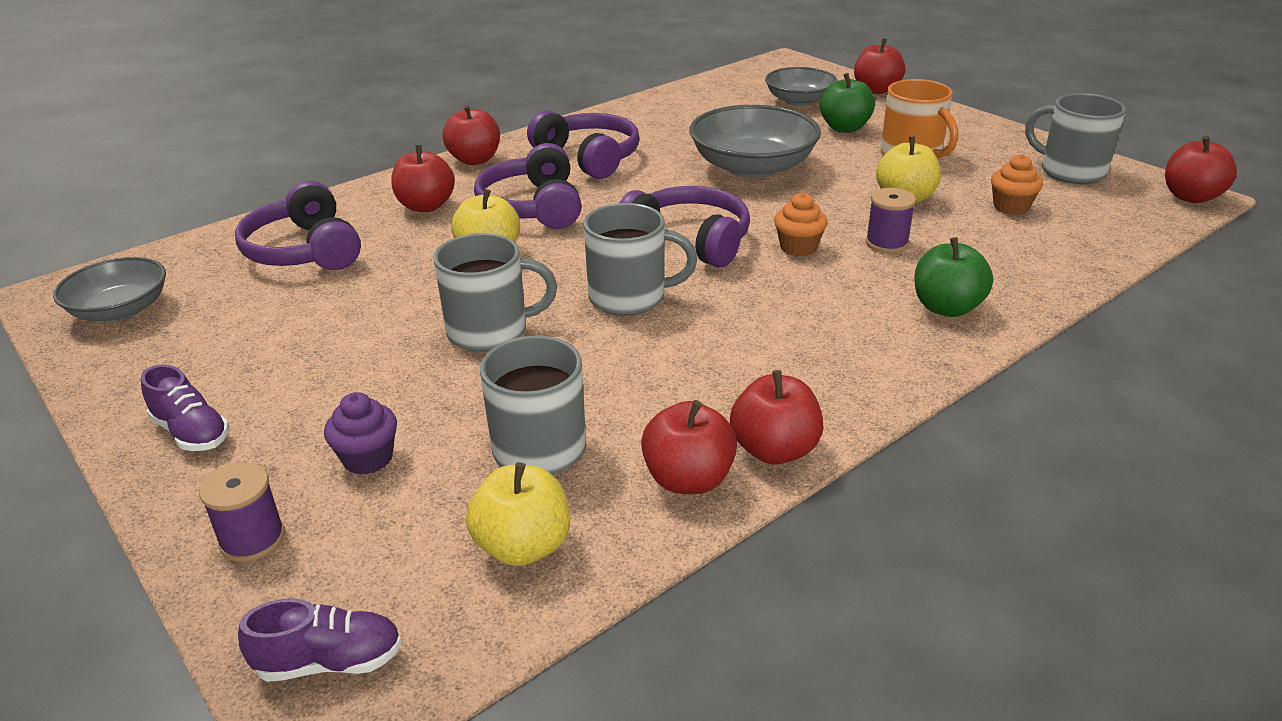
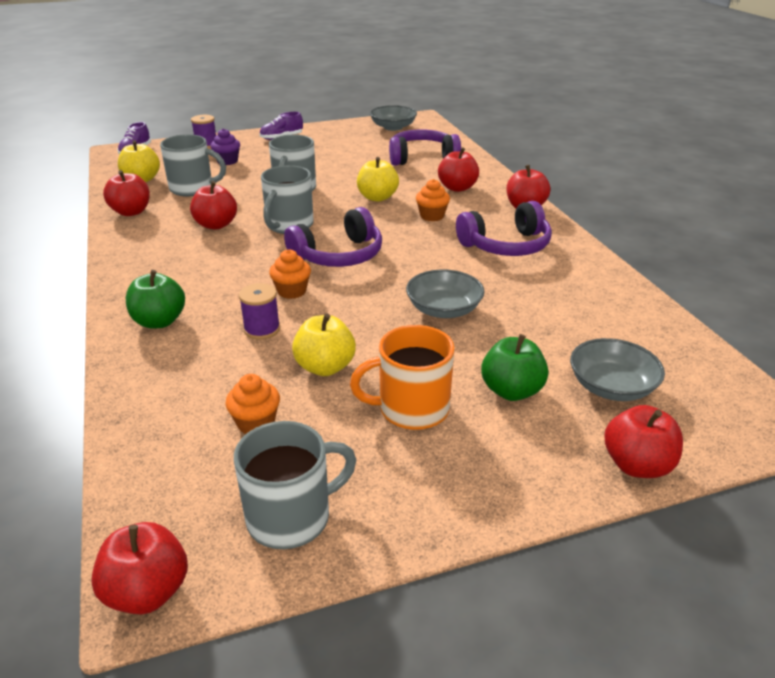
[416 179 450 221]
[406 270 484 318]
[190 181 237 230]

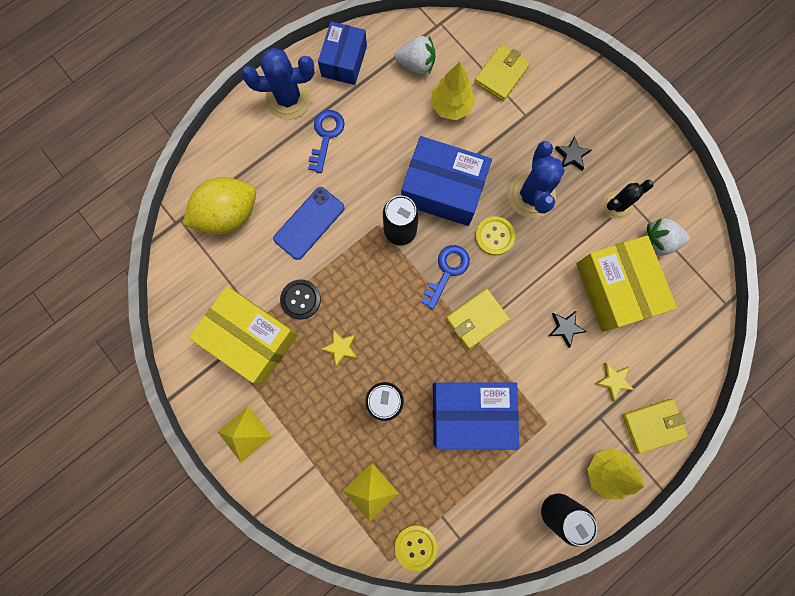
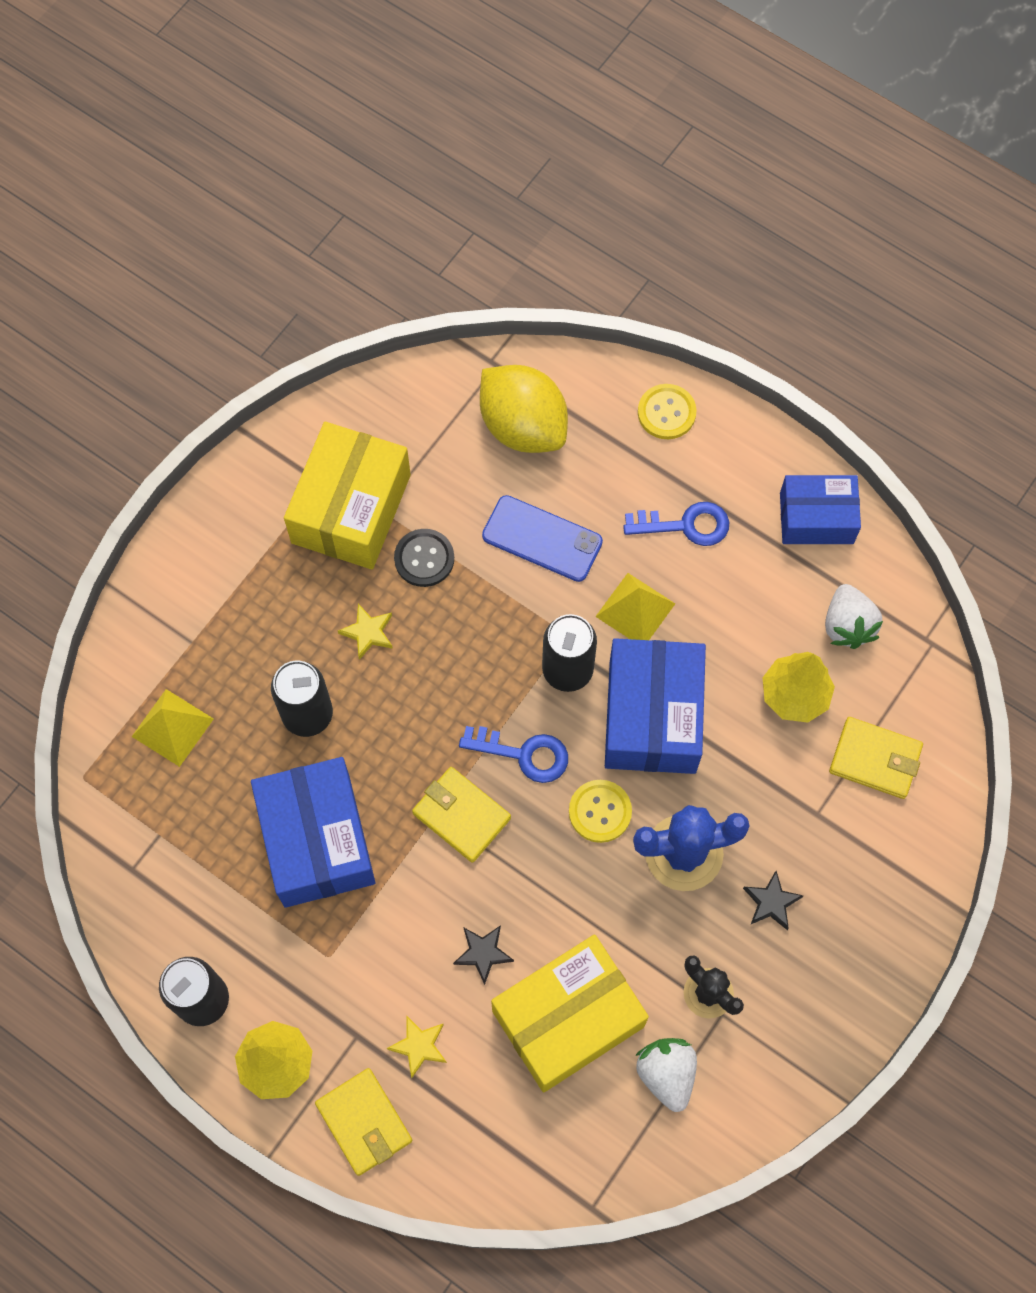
[595 573 675 640]
[242 48 315 120] (first image)
[638 384 697 439]

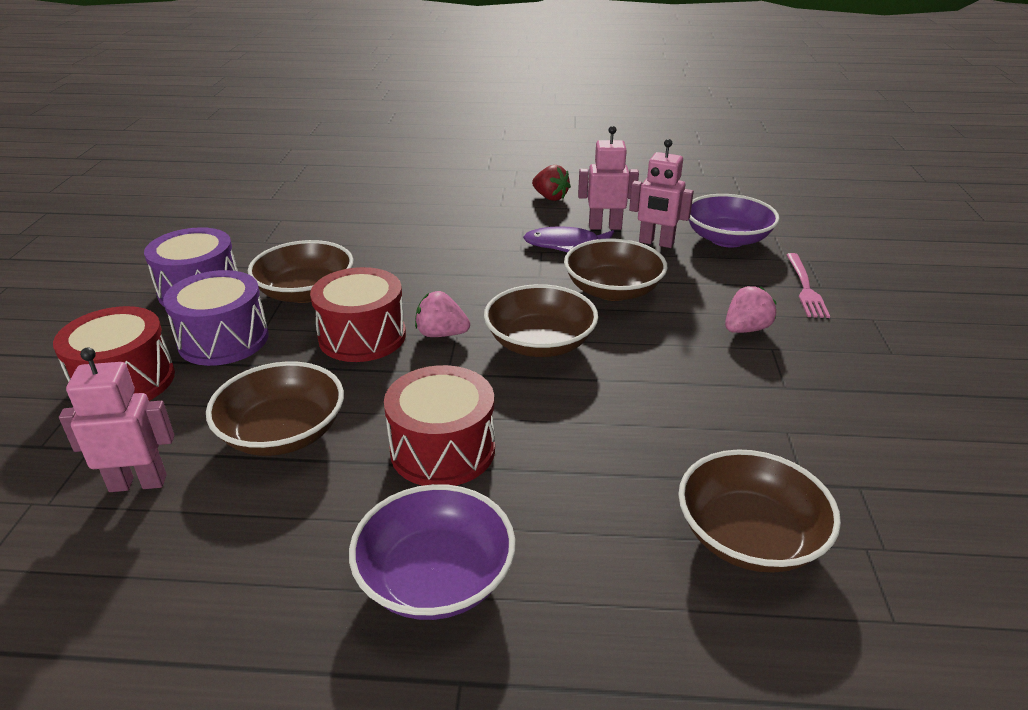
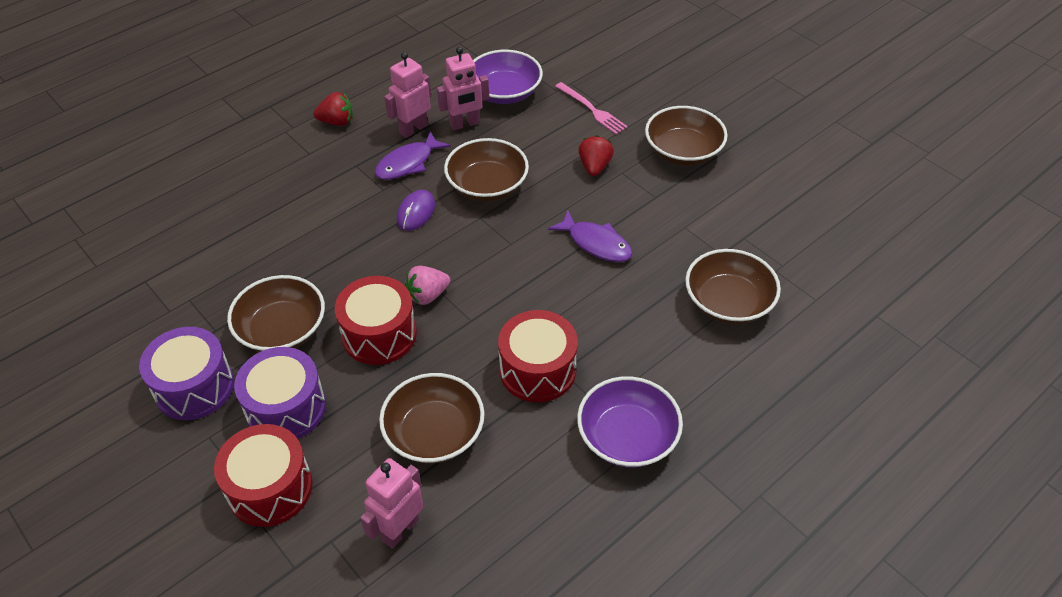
[645 106 728 166]
[578 135 614 176]
[397 190 435 231]
[548 210 633 262]

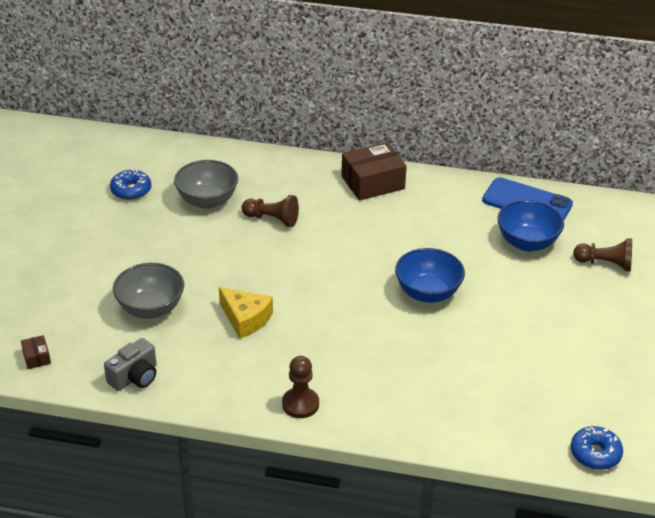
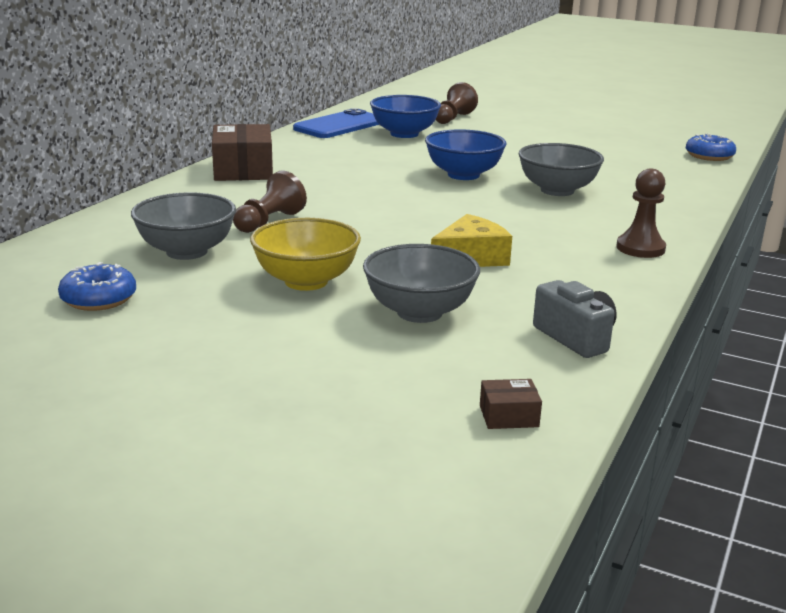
[250 218 361 291]
[519 143 604 196]

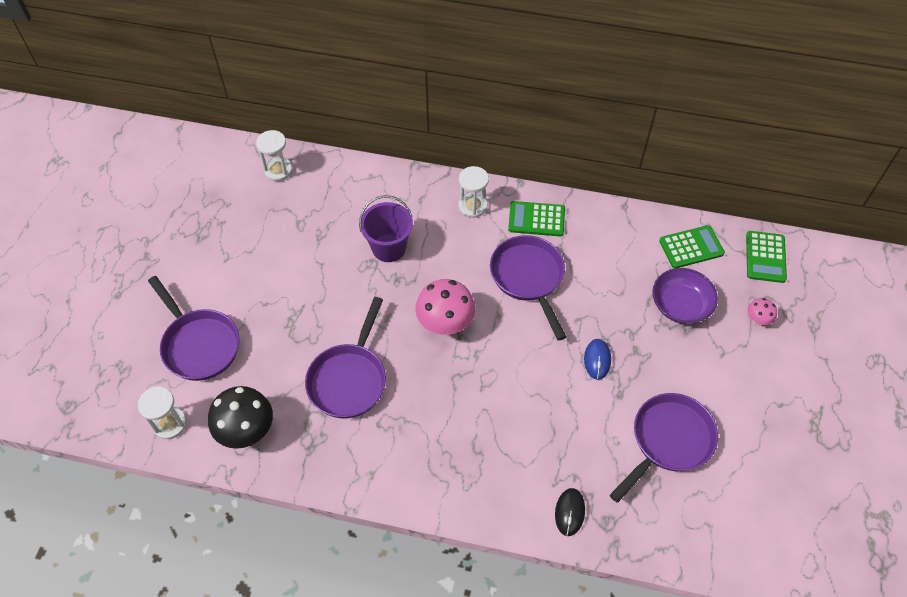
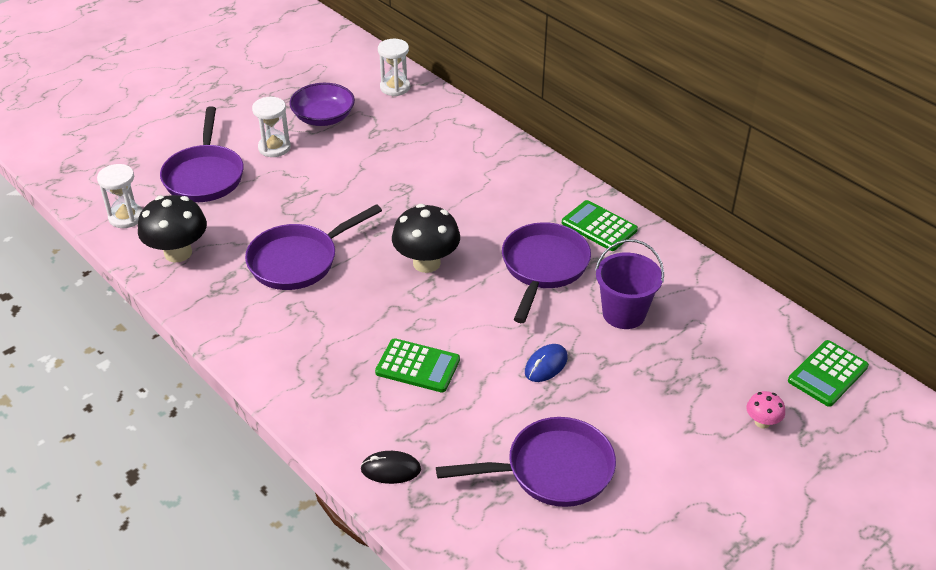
[595 239 664 329]
[392 204 460 273]
[252 97 291 157]
[360 451 421 484]
[289 83 355 126]
[375 338 460 392]

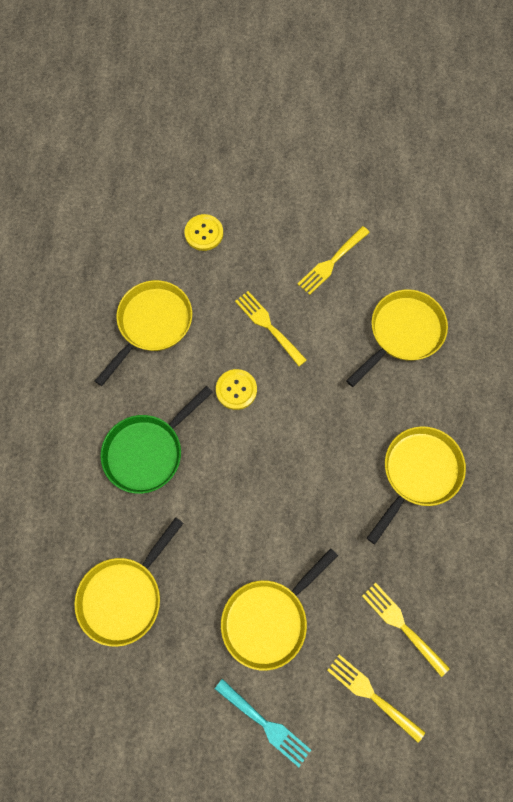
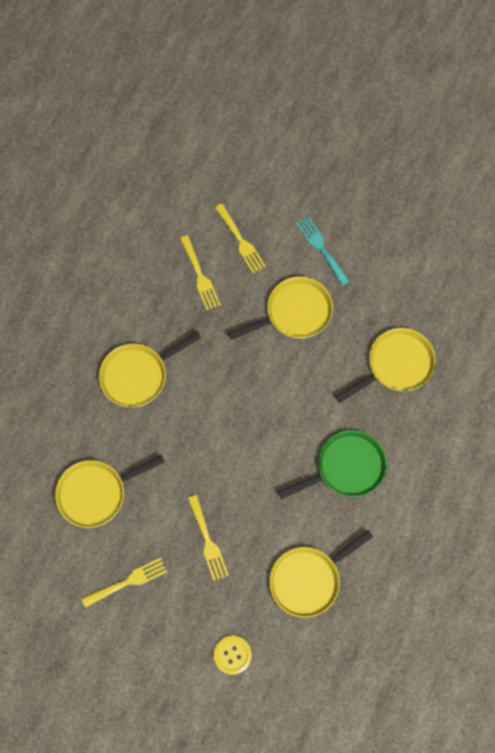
[216 369 257 410] (first image)

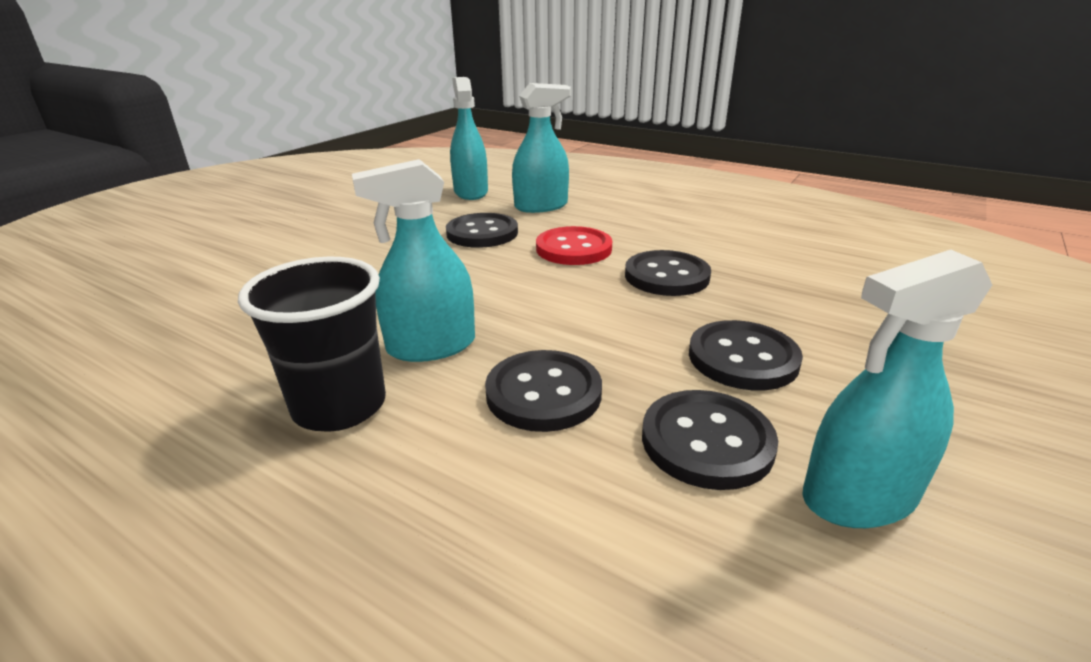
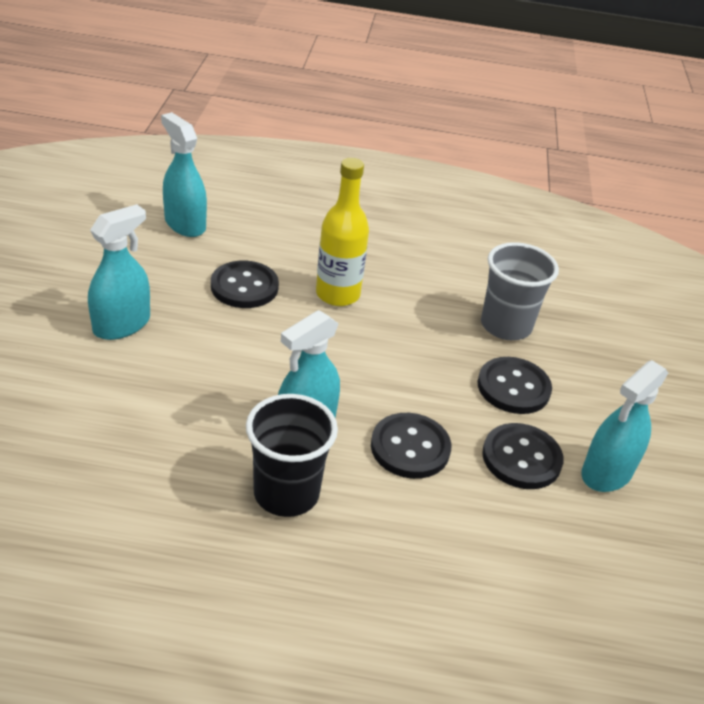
[88 204 150 340]
[316 158 369 306]
[625 250 711 296] (first image)
[481 242 559 340]

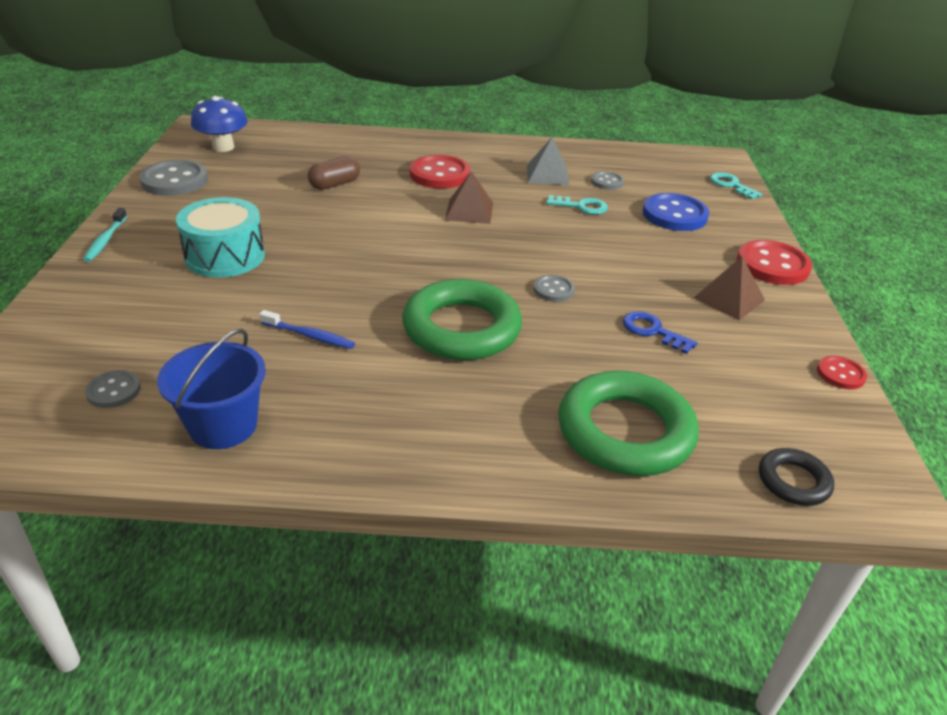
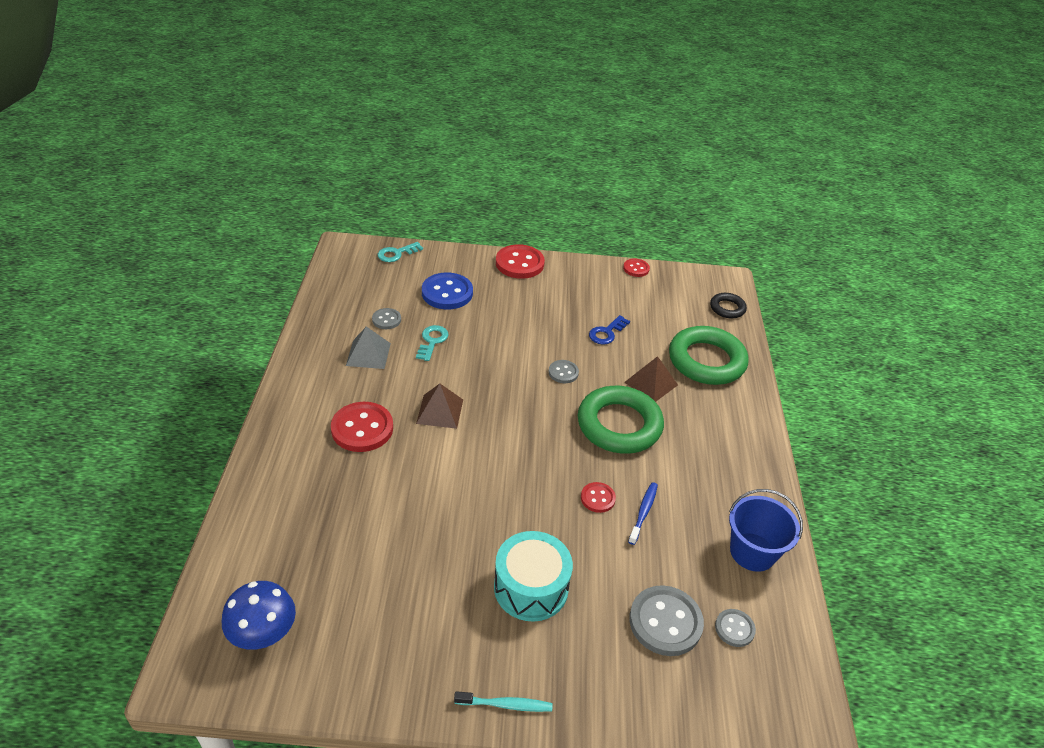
[629 585 704 656]
[308 156 360 190] (first image)
[624 356 678 402]
[581 482 616 513]

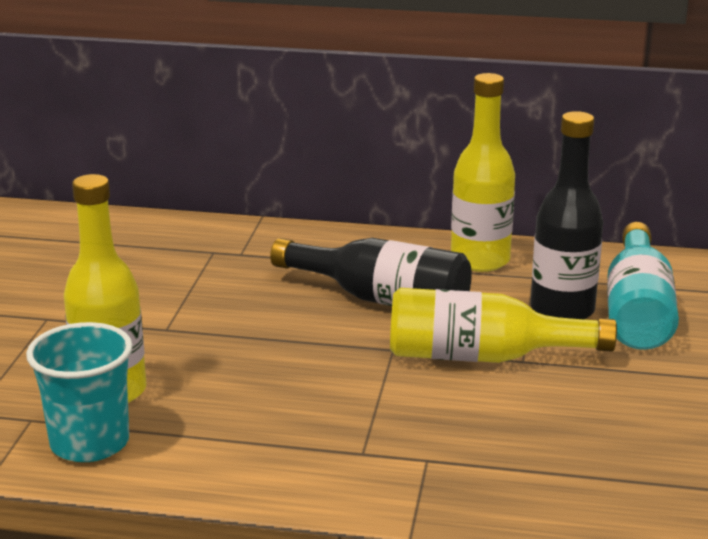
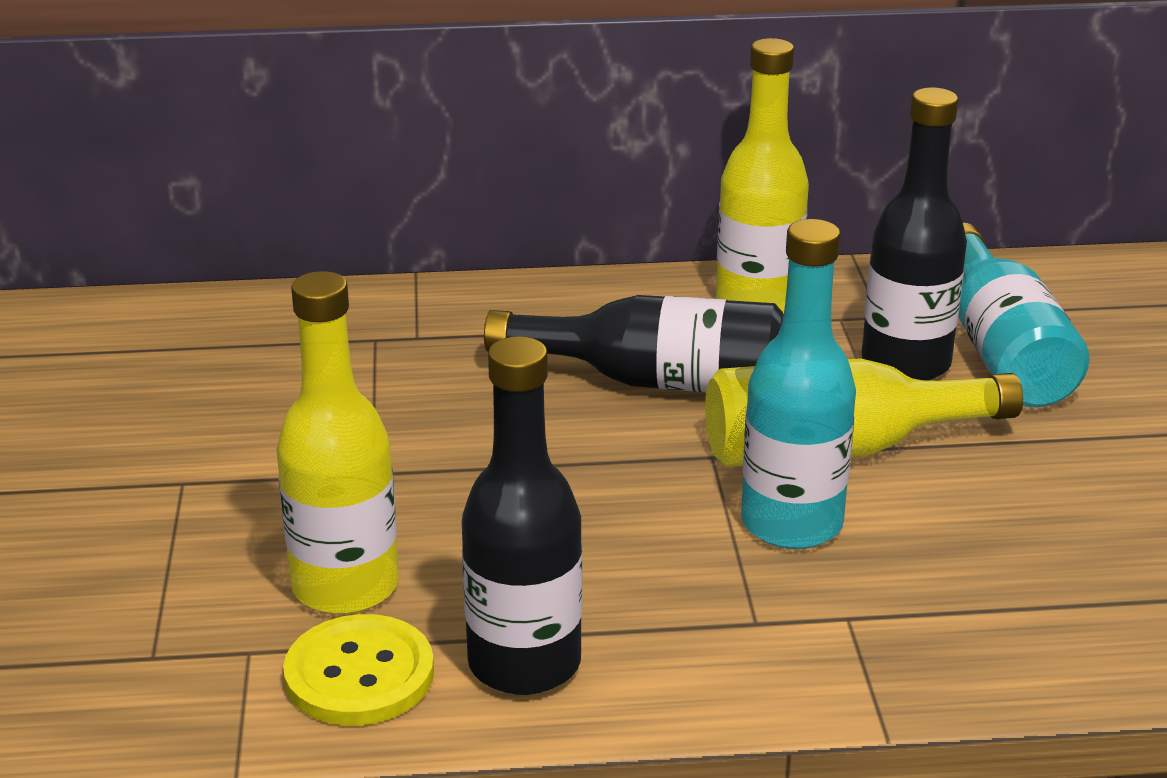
[283 614 434 726]
[462 336 582 695]
[741 219 856 549]

